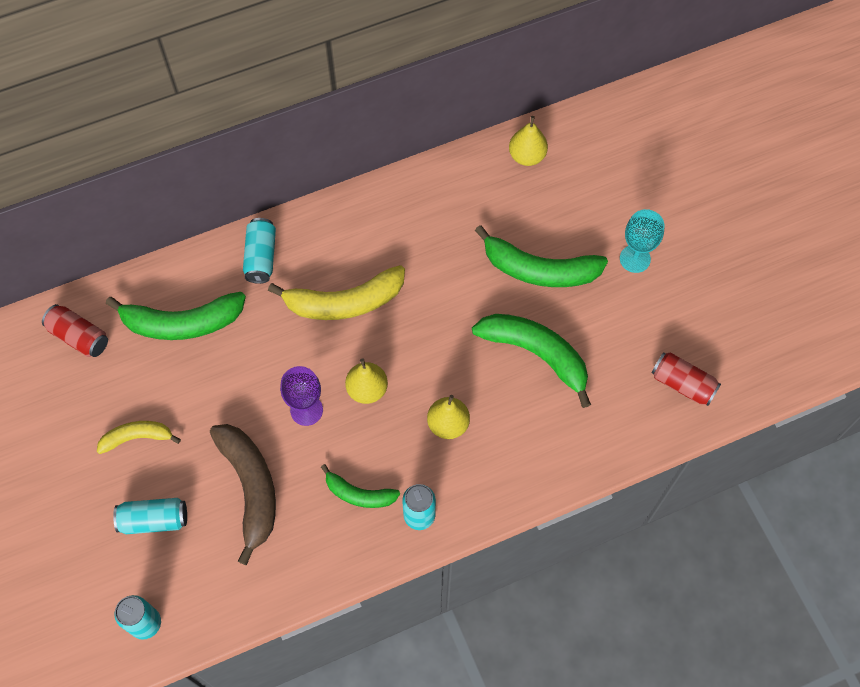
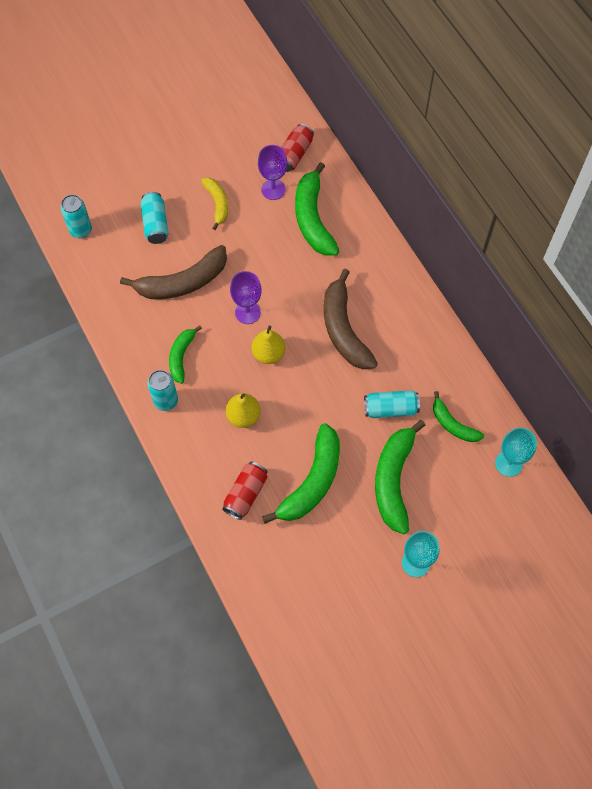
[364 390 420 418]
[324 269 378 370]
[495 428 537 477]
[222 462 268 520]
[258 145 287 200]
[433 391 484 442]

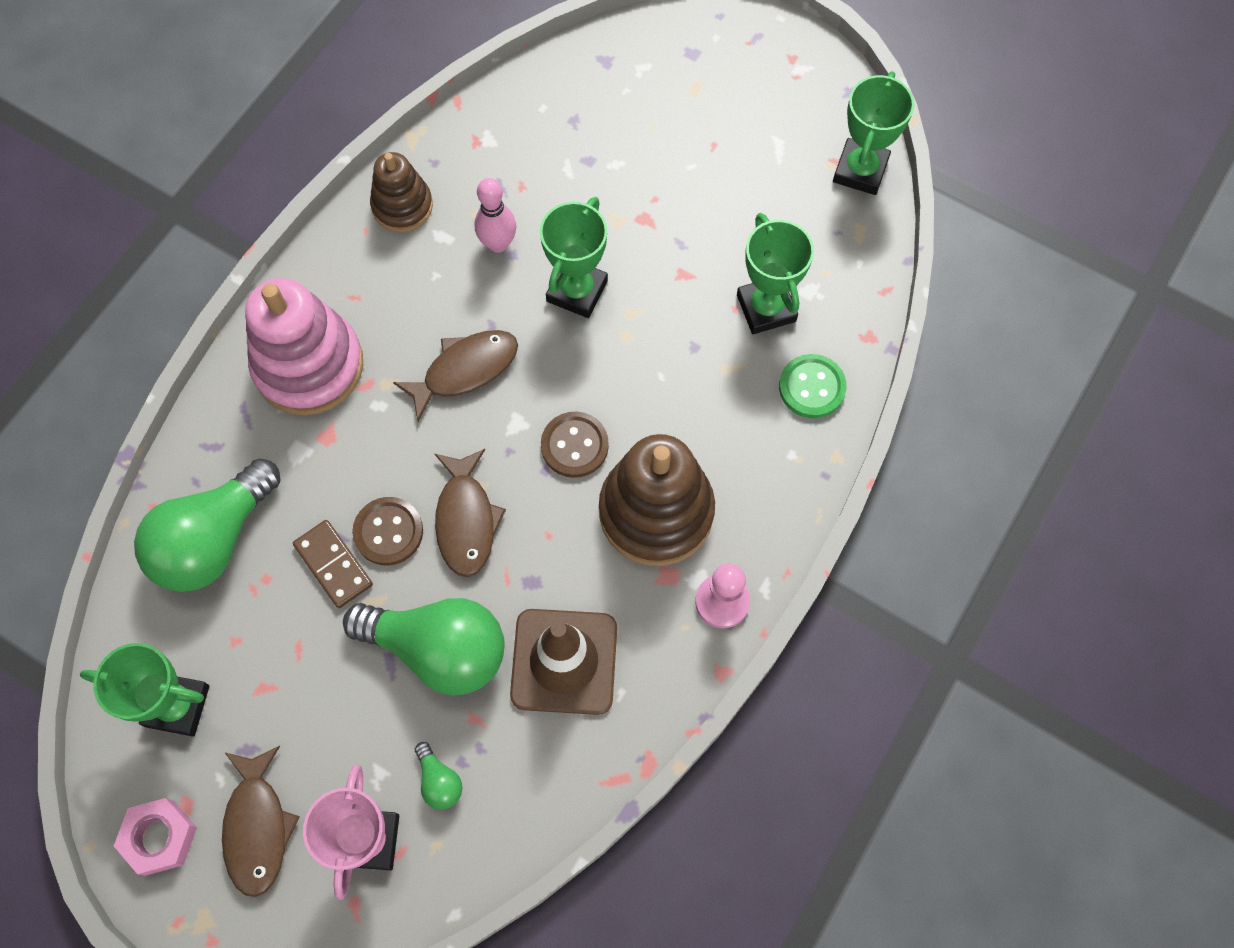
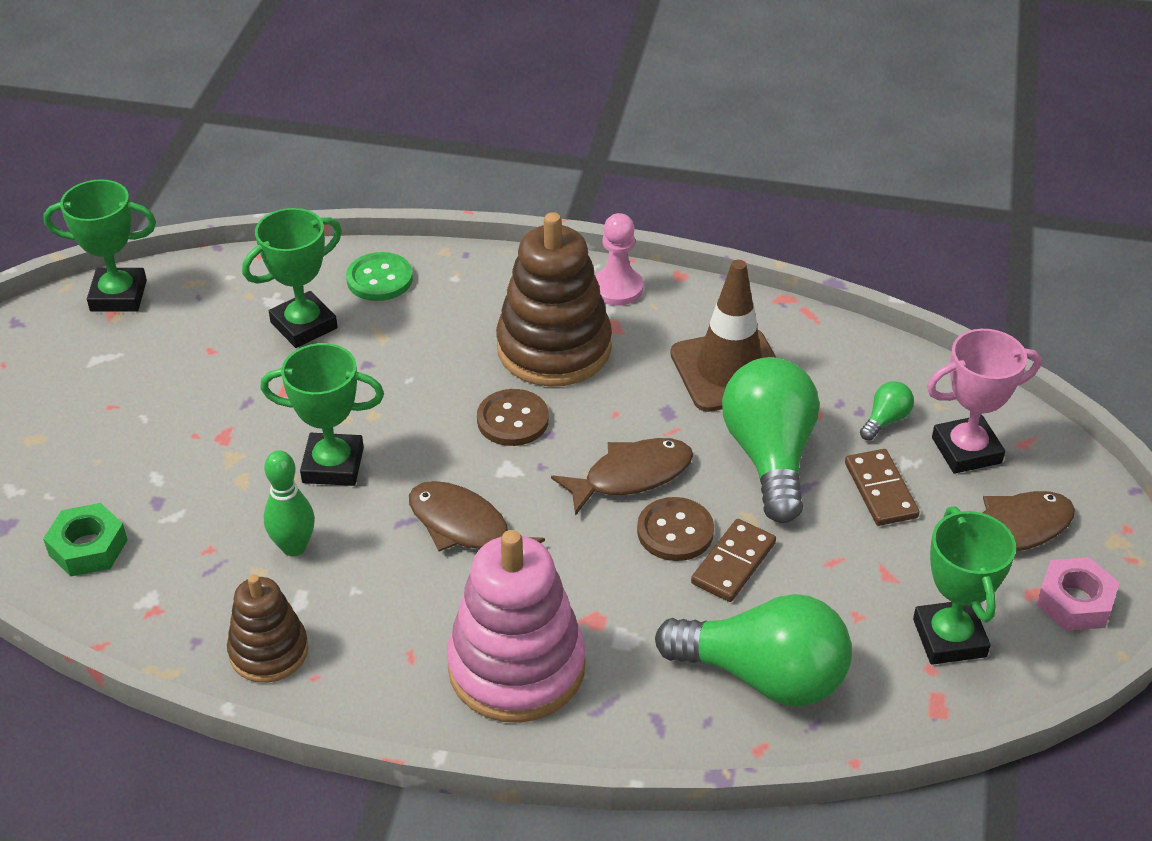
[264 450 315 556]
[43 503 127 577]
[845 449 920 526]

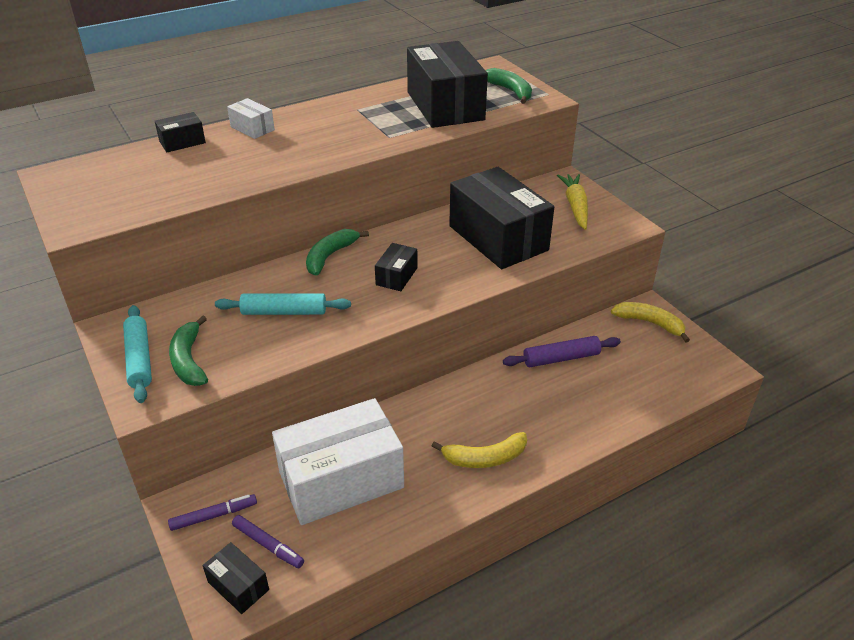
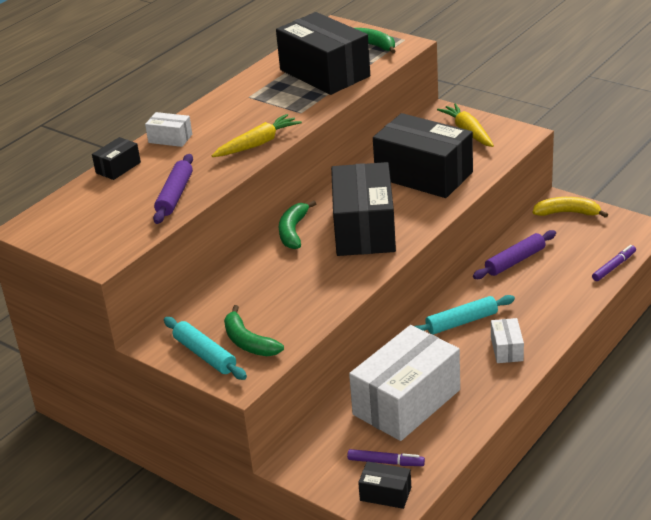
[592 245 636 281]
[415 295 515 334]
[331 162 396 256]
[491 318 524 363]
[153 154 193 224]
[212 114 302 157]

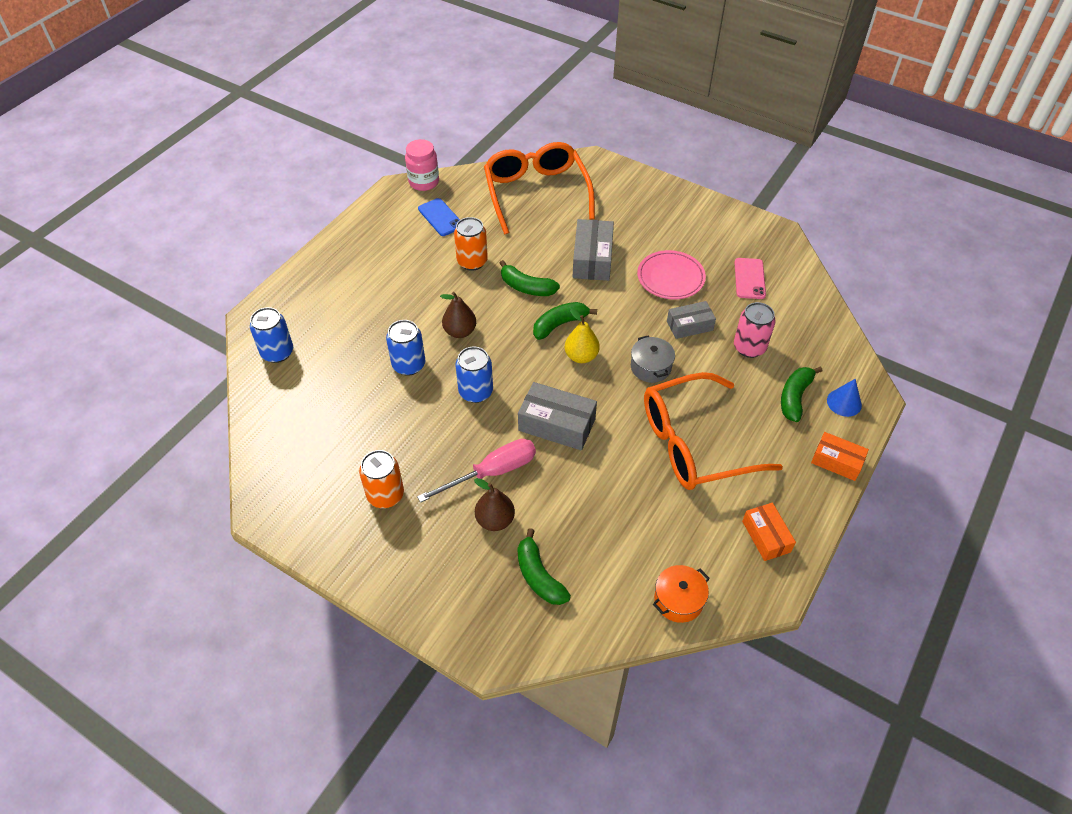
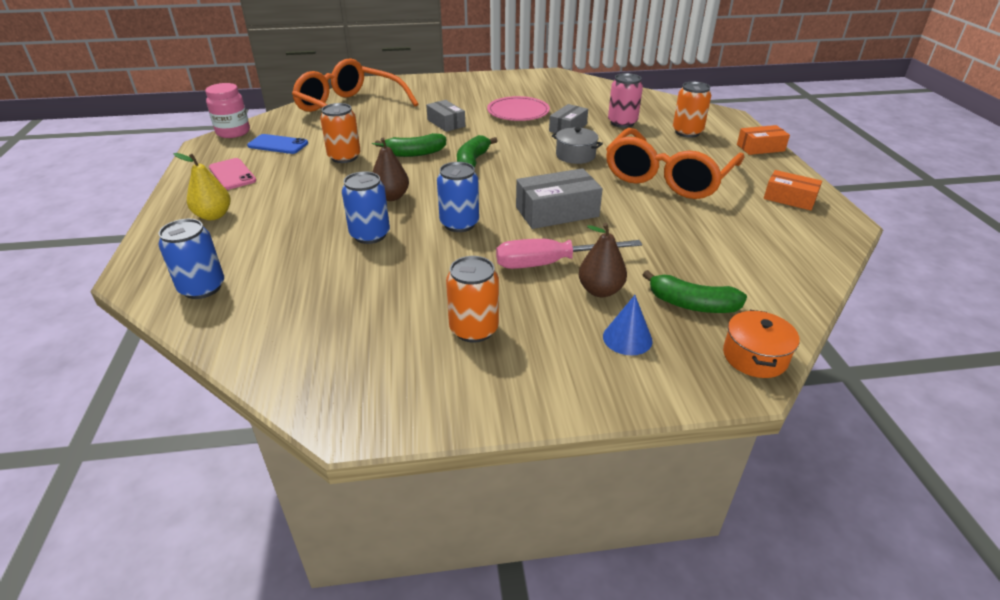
[496 239 642 269]
[173 153 231 220]
[426 100 465 132]
[723 310 800 378]
[209 158 256 190]
[673 81 711 138]
[603 295 653 355]

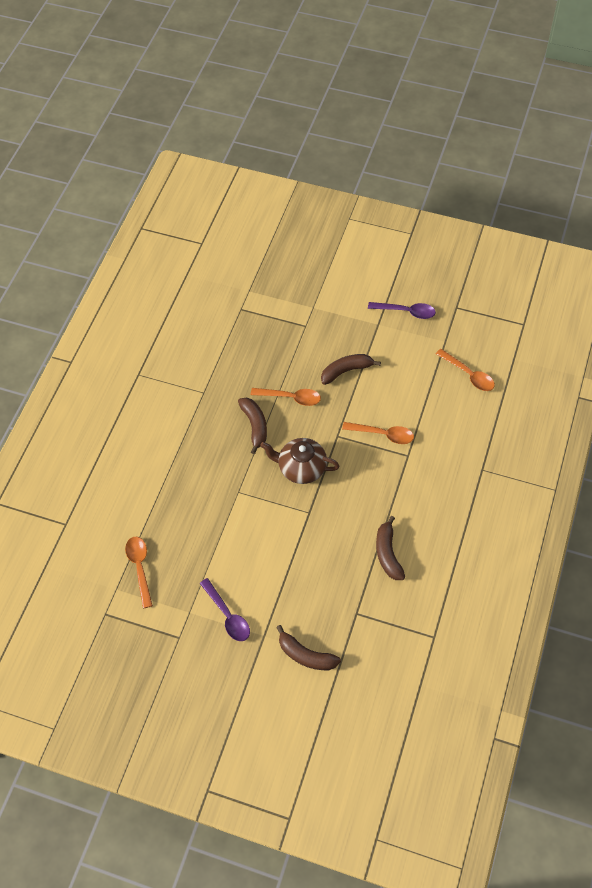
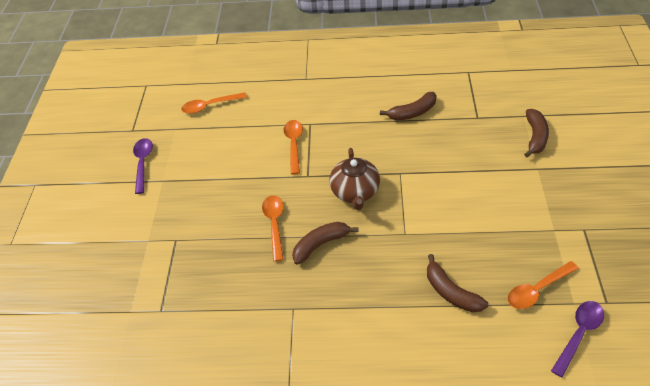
[551 301 604 378]
[427 254 488 312]
[181 92 247 114]

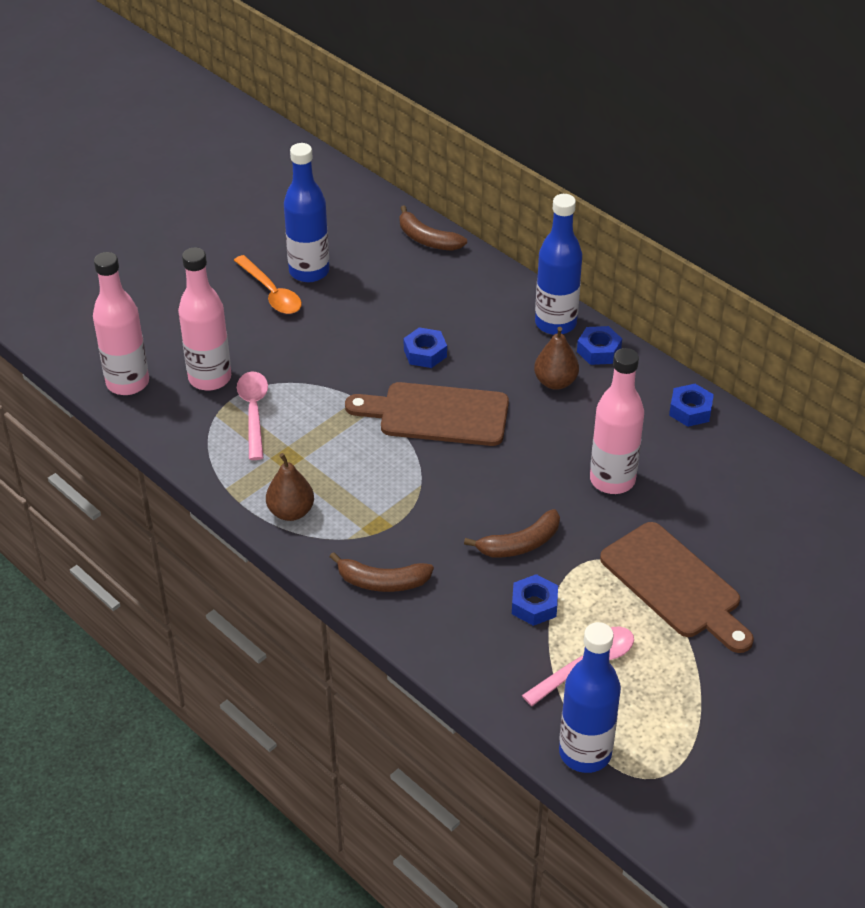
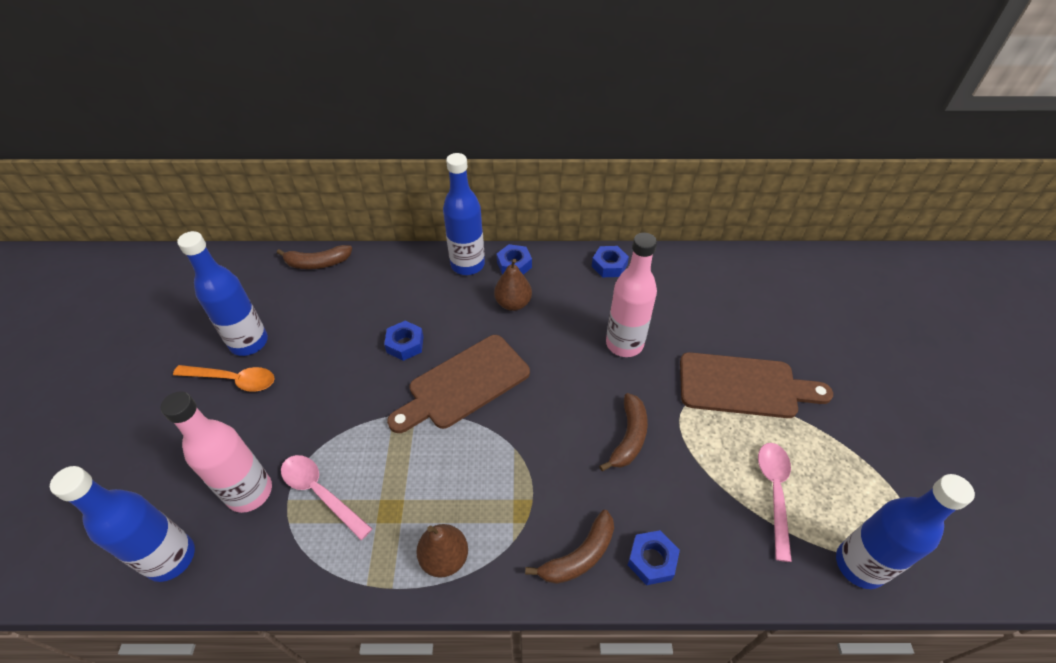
[50 466 195 582]
[628 530 680 585]

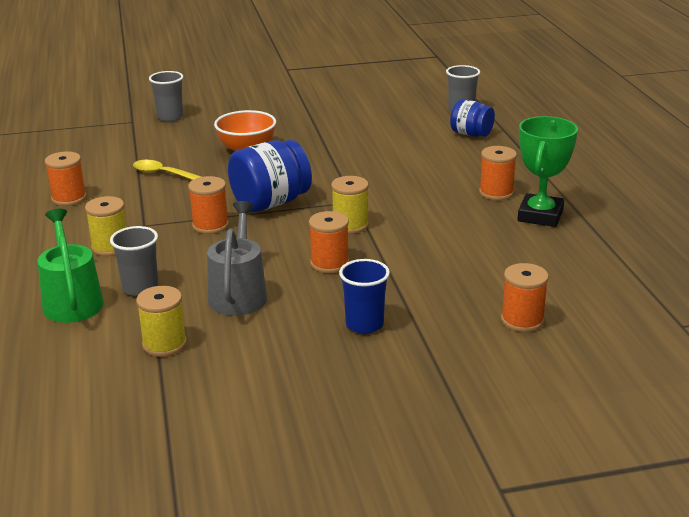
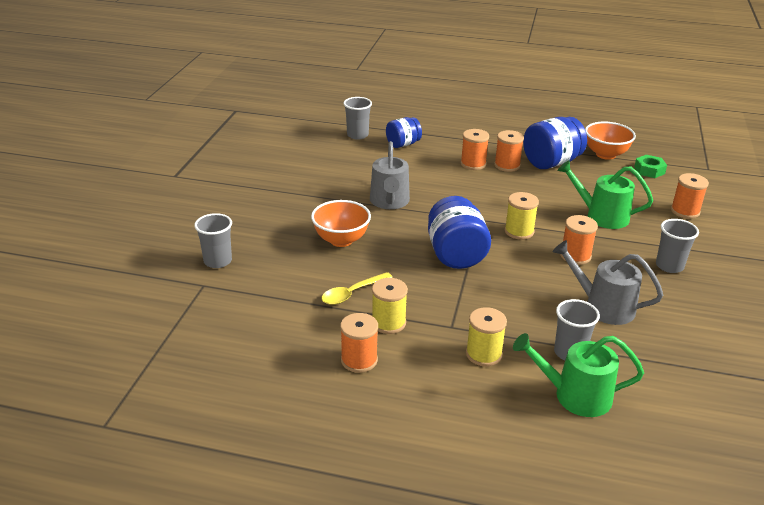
[372 278 408 334]
[461 129 489 170]
[656 219 699 273]
[523 117 587 169]
[370 141 410 209]
[557 160 653 229]
[585 122 636 160]
[634 155 667 178]

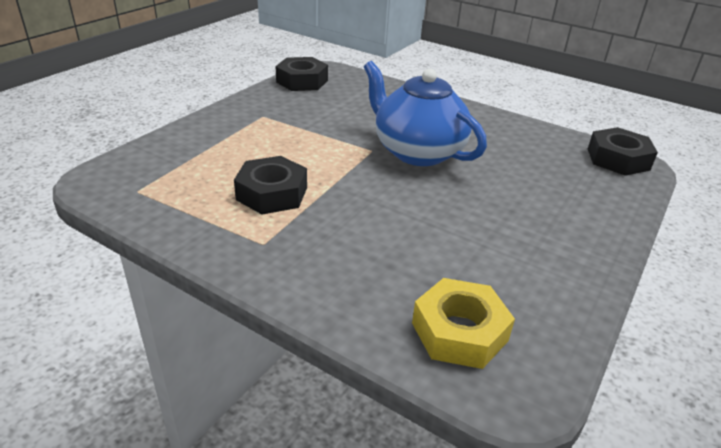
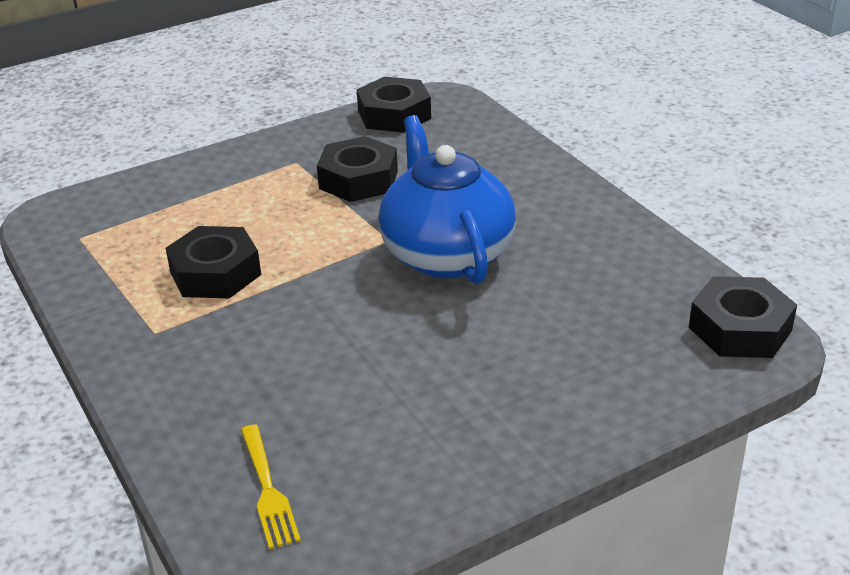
[241 425 301 549]
[317 136 398 202]

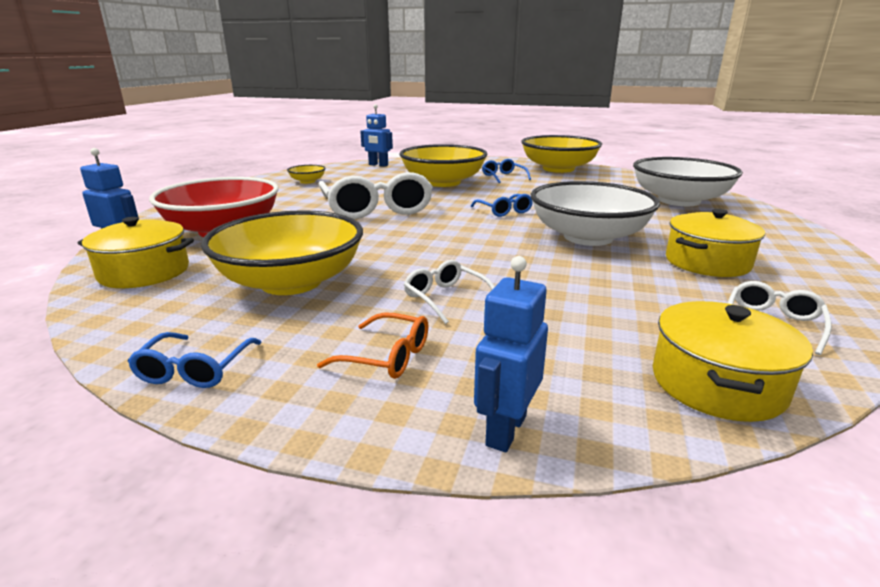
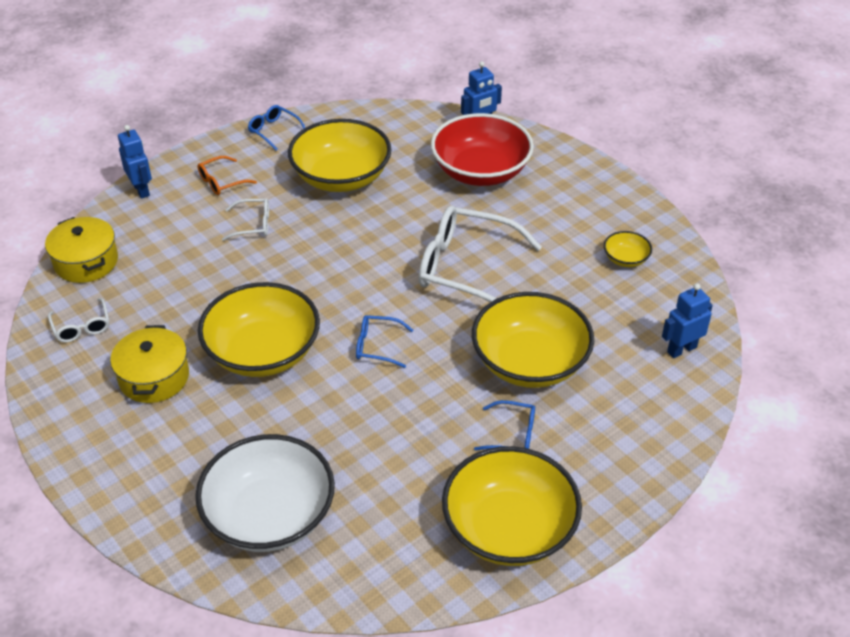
[78 217 194 288] (first image)
[198 282 320 377]

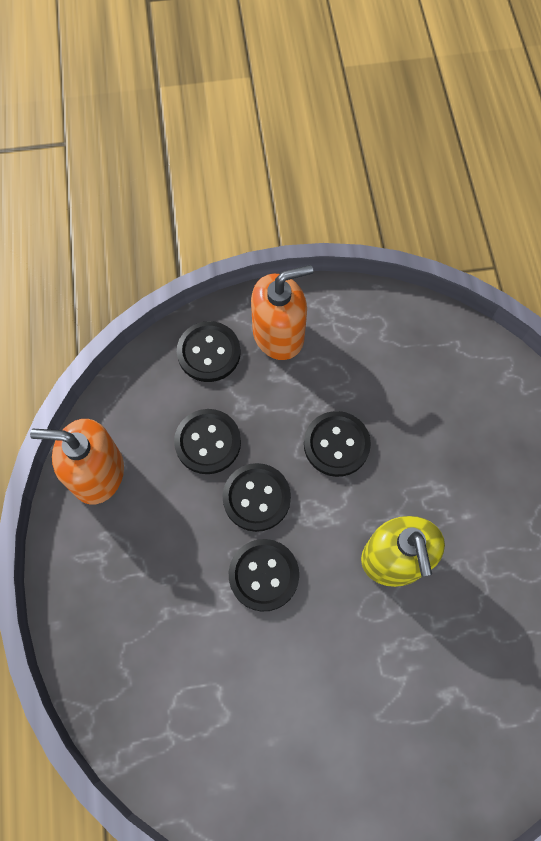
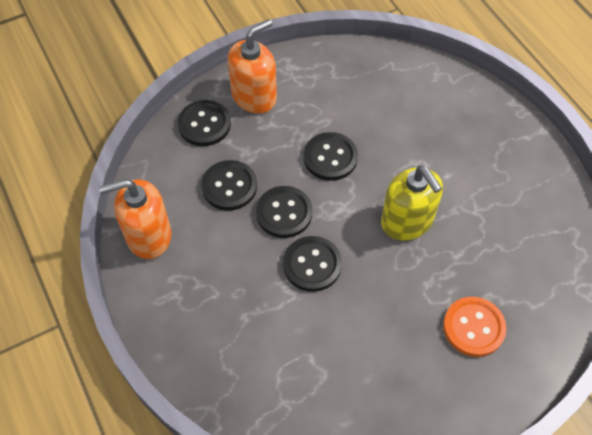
[443 297 507 357]

